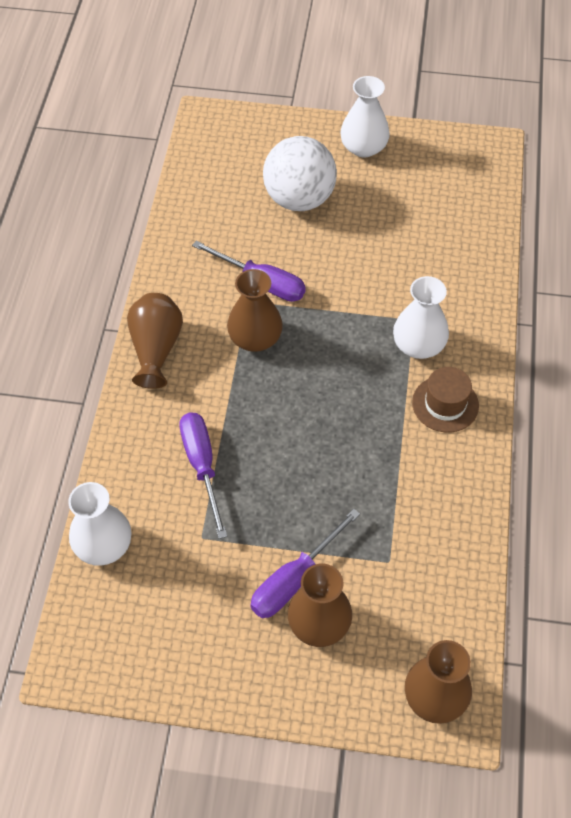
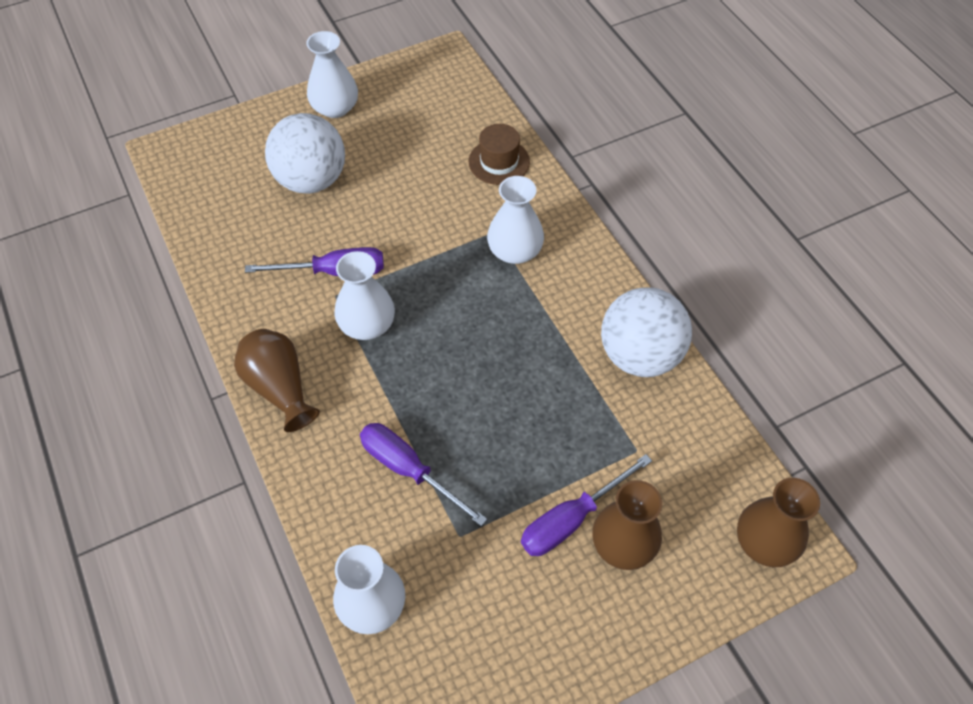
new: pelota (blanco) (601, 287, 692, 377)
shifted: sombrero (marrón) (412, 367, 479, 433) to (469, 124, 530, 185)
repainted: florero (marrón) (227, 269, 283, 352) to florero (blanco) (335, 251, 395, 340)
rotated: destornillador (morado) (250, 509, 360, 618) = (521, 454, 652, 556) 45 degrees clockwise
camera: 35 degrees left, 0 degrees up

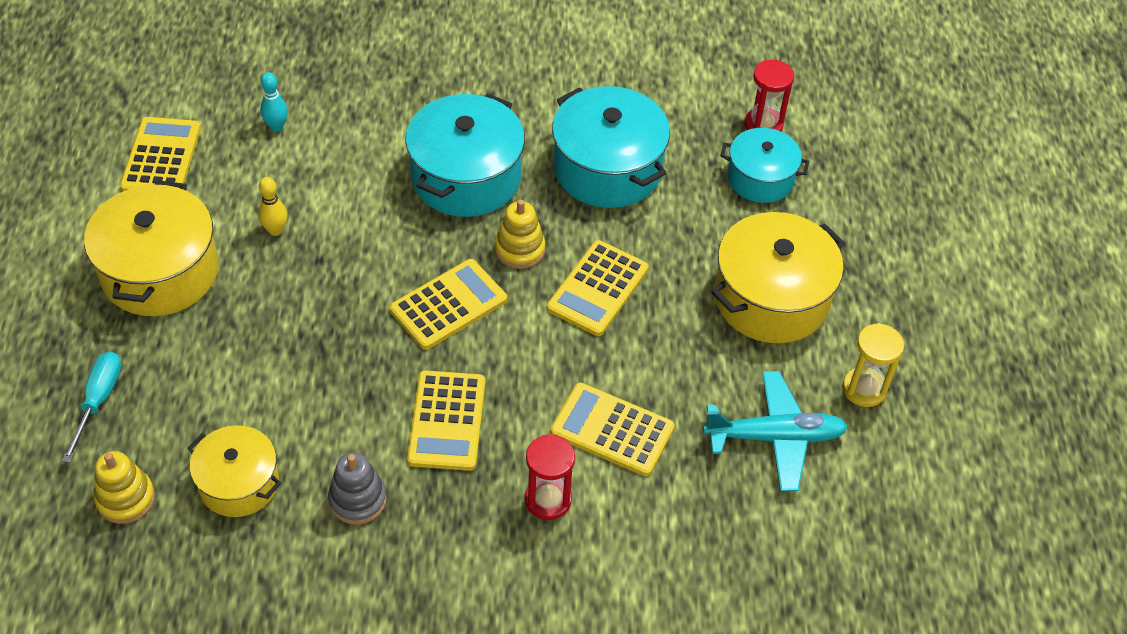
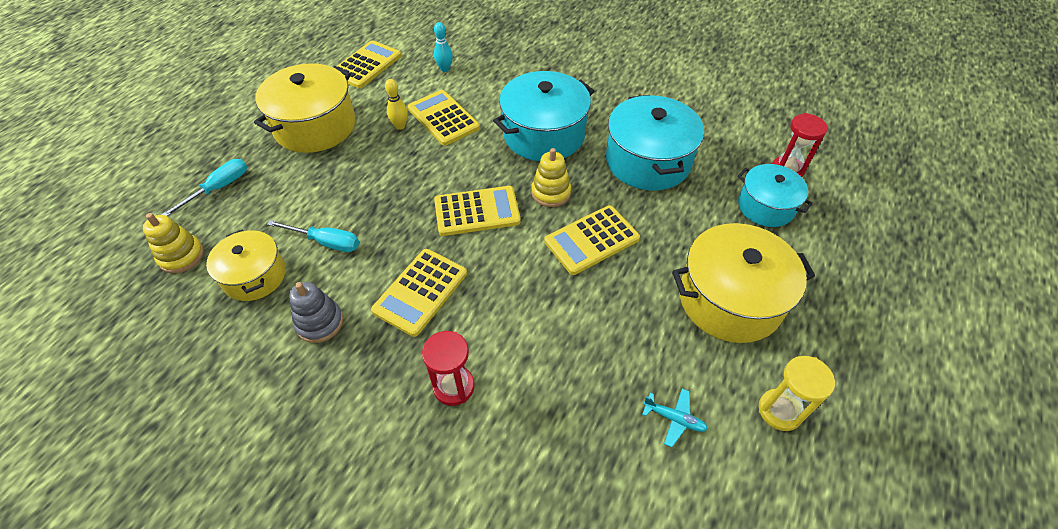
new: destornillador (turquesa) (267, 220, 359, 252)
shifted: calculadora (amarillo) (550, 383, 675, 476) to (408, 90, 480, 146)
scaled: avión (turquesa) (703, 371, 848, 491) = (642, 388, 708, 447) x0.48
camera: 30 degrees right, 0 degrees up

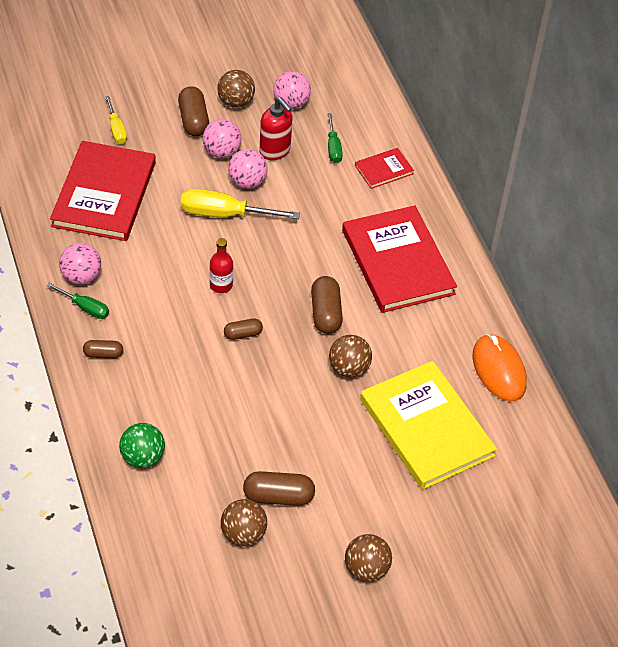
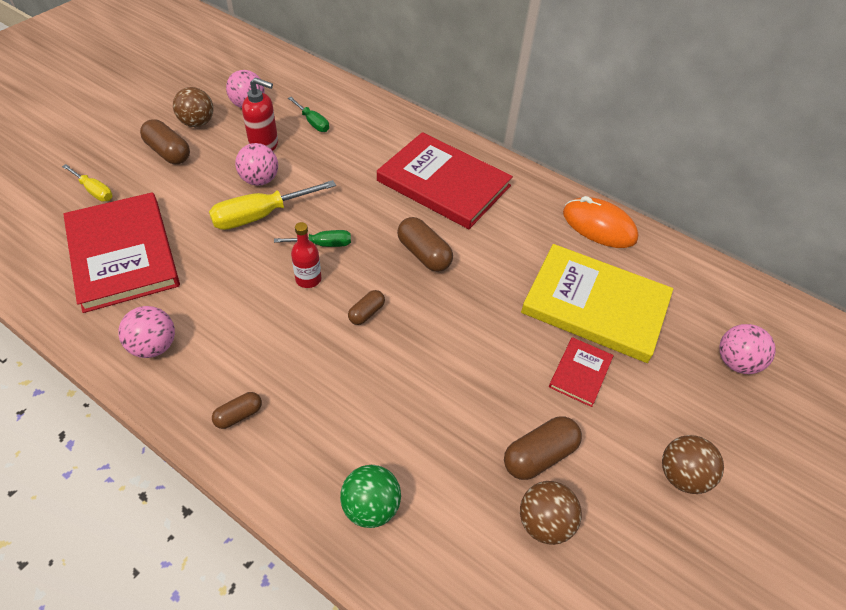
gone: pelota (marrón) (329, 335, 372, 378)
shifted: destornillador (verde) (46, 283, 109, 319) to (274, 230, 351, 247); pelota (rosa) (203, 119, 242, 158) to (719, 324, 776, 374); libro (rojo) (355, 148, 414, 189) to (549, 337, 614, 407)
camera: 35 degrees left, 0 degrees up

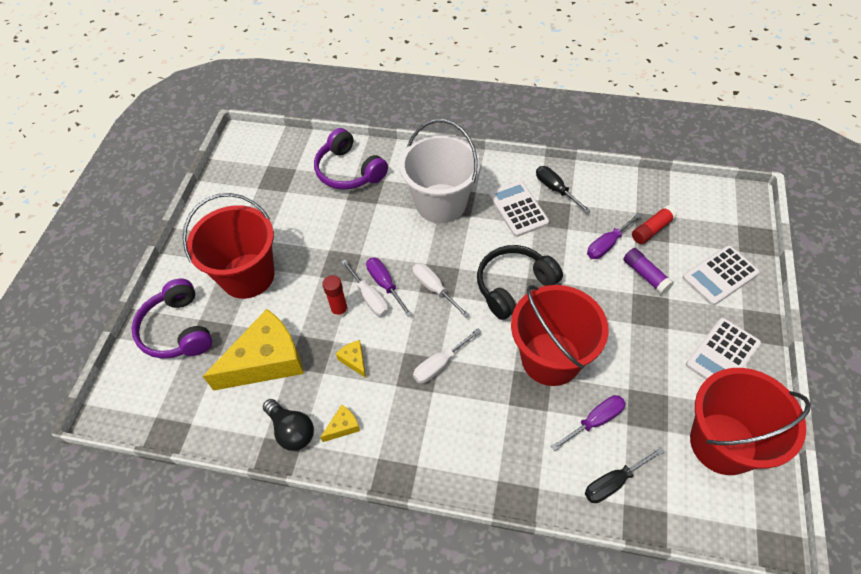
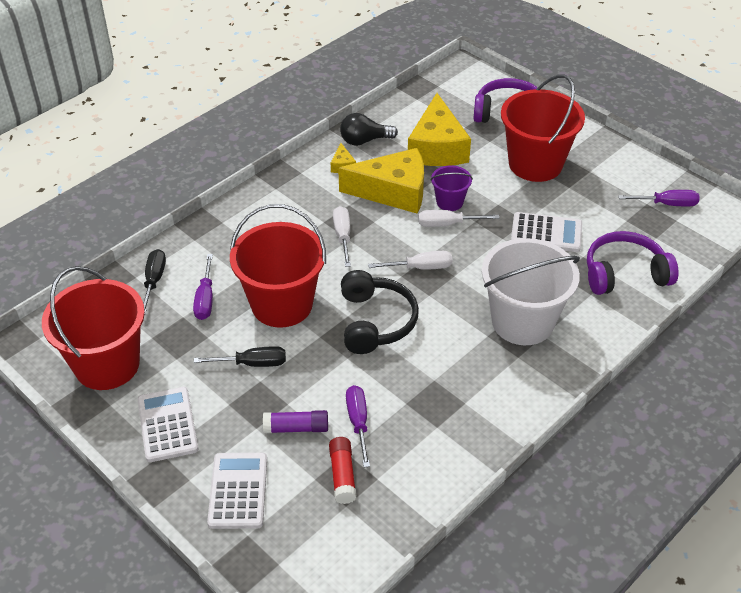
shifted: destornillador (morado) (366, 258, 412, 317) to (618, 190, 700, 206); calculadora (blanco) (489, 181, 549, 237) to (511, 212, 582, 252); destornillador (negro) (536, 166, 591, 213) to (194, 346, 286, 367)
swapped: barra de pegamento (rojo) (322, 275, 348, 318) to balde (morado) (430, 165, 473, 211)
scaled: queso (amarillo) (336, 340, 366, 378) = (338, 148, 424, 214) x2.46
camera: 120 degrees right, 10 degrees down

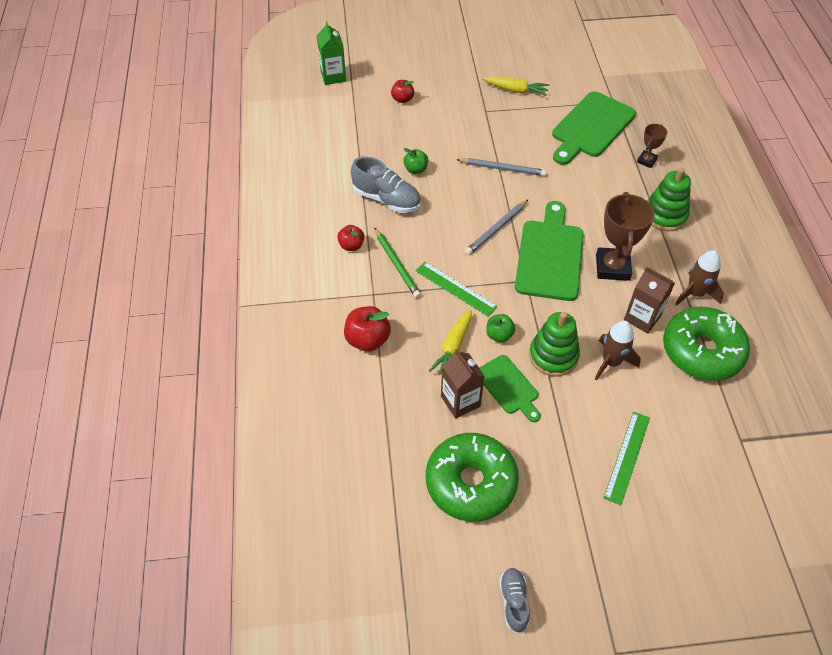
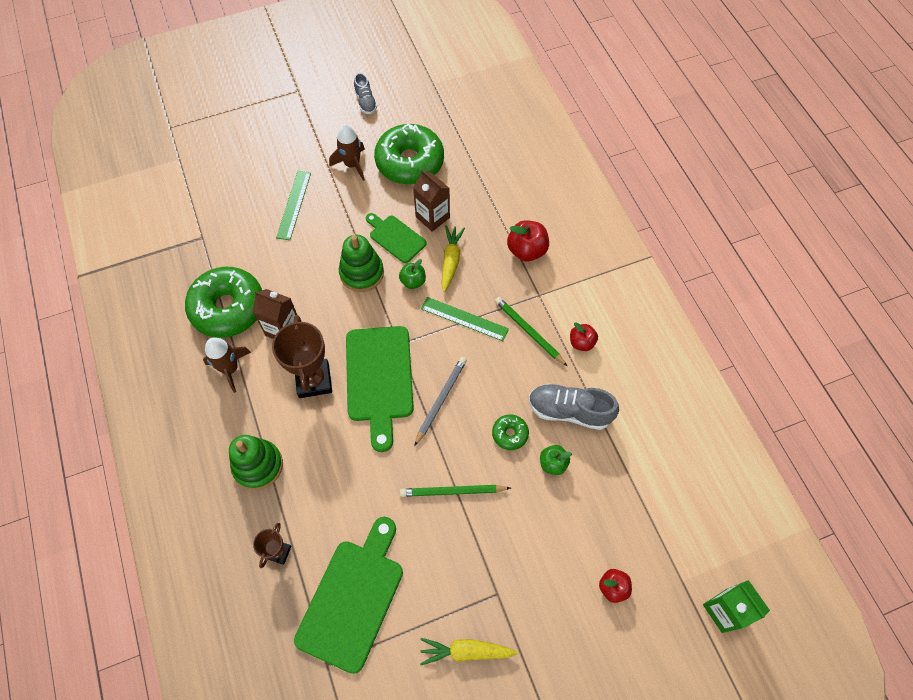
new: rosquilla (verde) (492, 414, 529, 450)
shifted: cohete (marrón) (595, 321, 641, 381) to (329, 124, 365, 181)
repainted: lápiz (gris) (456, 158, 547, 176) to lápiz (verde) (400, 485, 511, 497)
camera: 165 degrees right, 10 degrees up

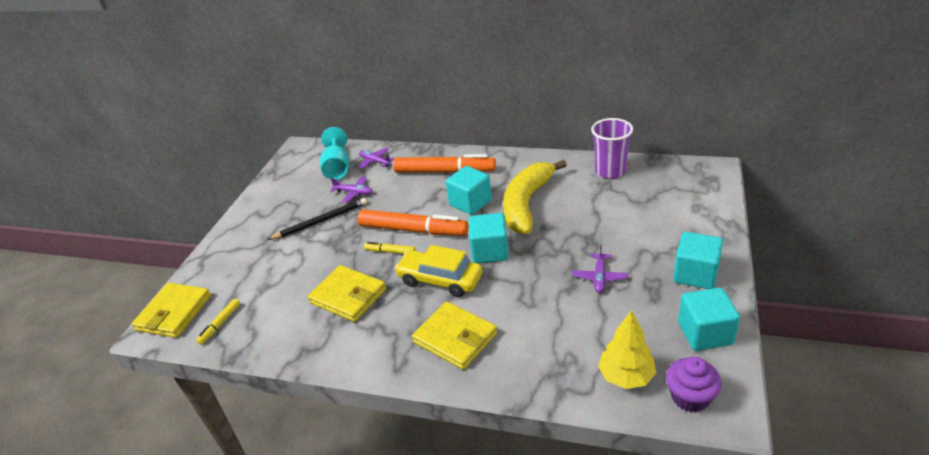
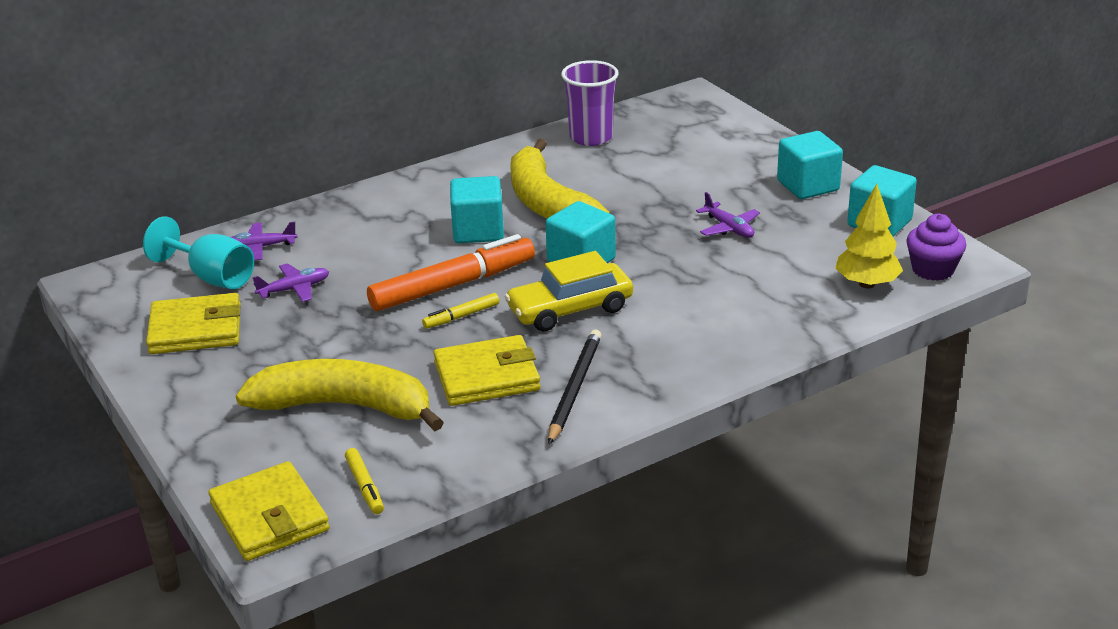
gone: rotulador (naranja) (393, 154, 496, 173)
new: plátano (amarillo) (236, 359, 444, 431)
shifted: lápiz (negro) (267, 198, 367, 240) to (548, 330, 602, 444); cartera (amarillo) (412, 301, 497, 370) to (146, 293, 240, 354)
camera: 50 degrees left, 5 degrees down

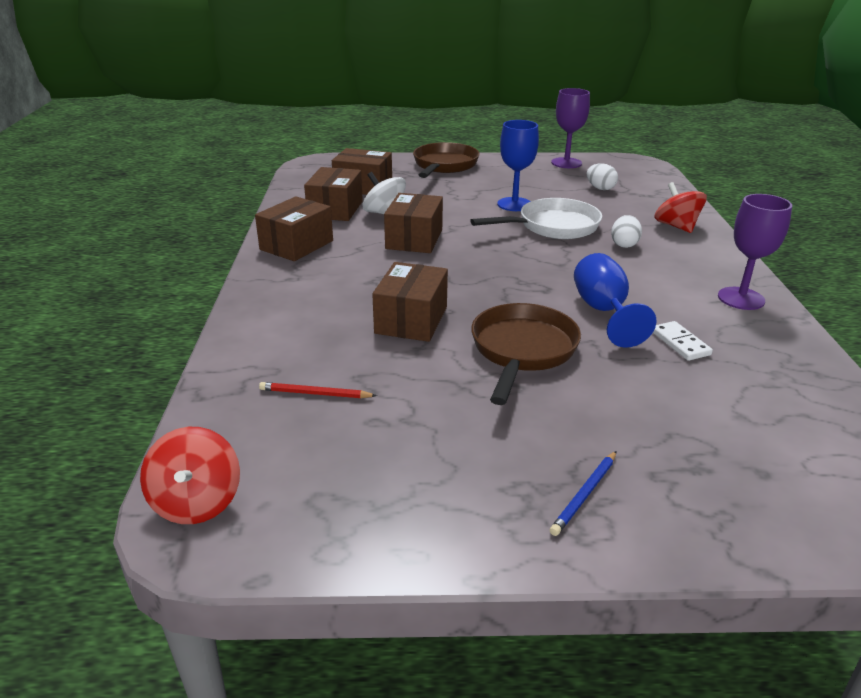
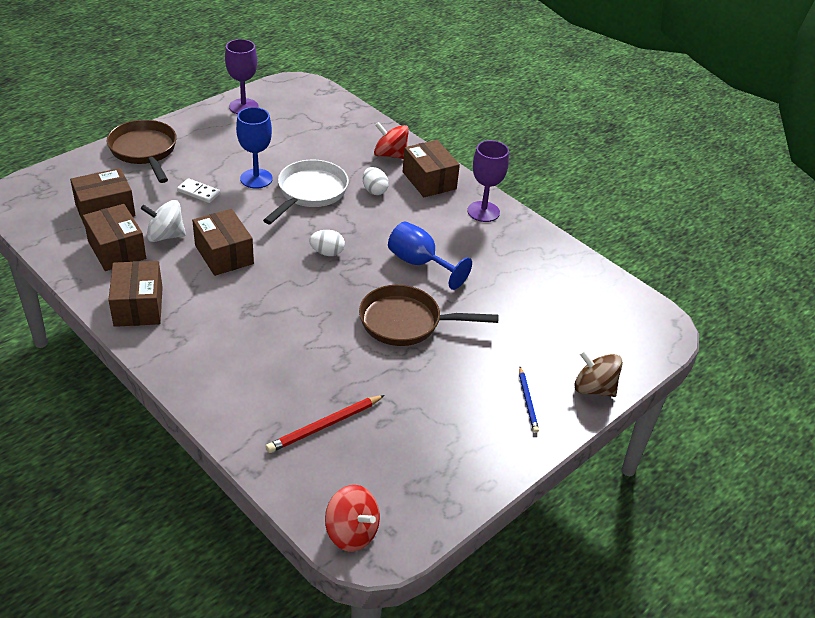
new: peonza (marrón) (574, 350, 623, 397)
shifted: caja (marrón) (372, 262, 448, 342) to (403, 140, 460, 197); huevo (blanco) (587, 163, 618, 190) to (309, 230, 345, 256); ficha de dominó (blanco) (653, 321, 713, 361) to (177, 178, 220, 203)
rotated: sartén (marrón) (471, 303, 581, 405) = (359, 285, 499, 346) 60 degrees counterclockwise
scaled: lápiz (rojo) (259, 382, 377, 398) = (266, 395, 385, 453) x1.50
camera: 45 degrees left, 10 degrees up

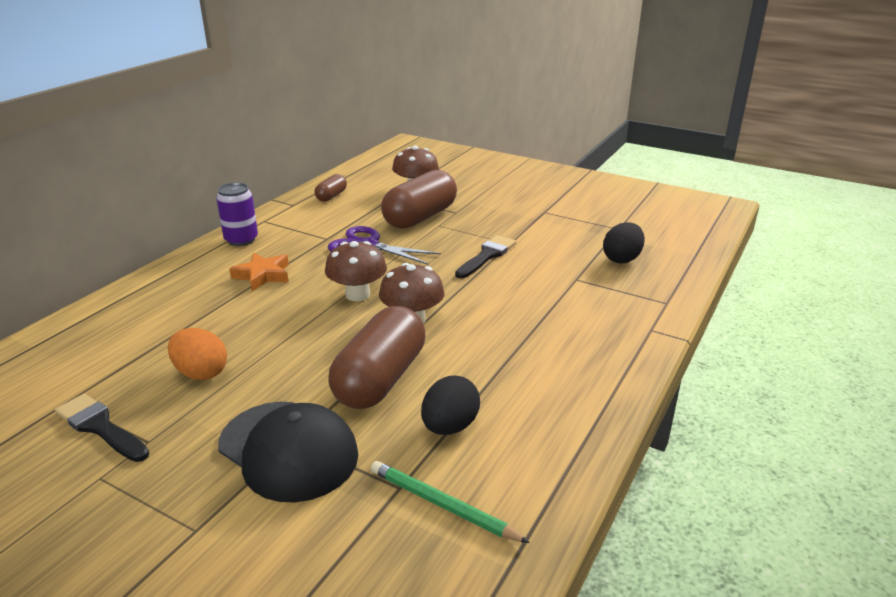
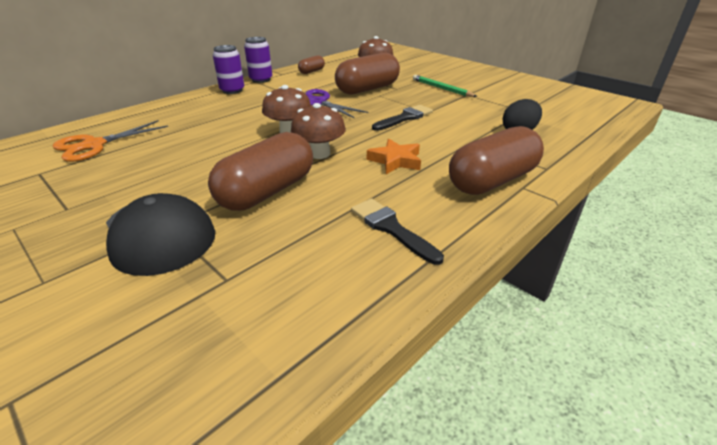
gone: huevo (naranja) (168, 328, 227, 380); huevo (negro) (421, 376, 480, 435)
new: tijeras (naranja) (52, 120, 168, 162); lata (morado) (244, 37, 272, 83); cápsula (marrón) (449, 126, 544, 195)
shifted: pincel (negro) (55, 394, 149, 462) to (351, 199, 444, 265); estrella (naranja) (229, 252, 289, 291) to (367, 139, 421, 174); lápiz (verde) (371, 461, 530, 543) to (413, 75, 477, 97)
camera: 15 degrees right, 5 degrees up

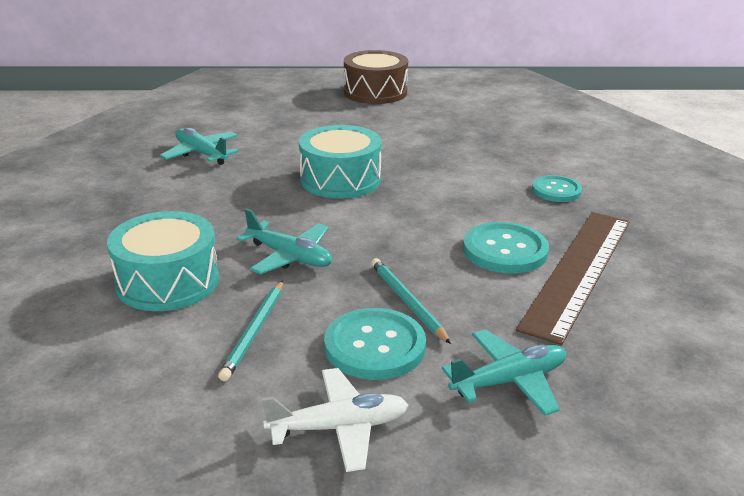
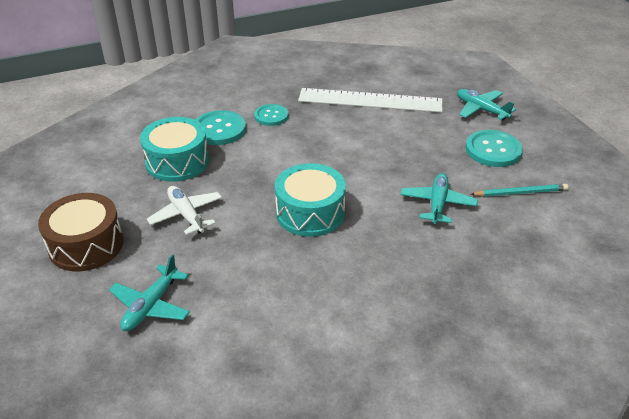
gone: lápiz (turquesa) (371, 258, 451, 344)
shifted: tambor (turquesa) (107, 211, 219, 311) to (140, 117, 209, 182); avión (turquesa) (160, 128, 239, 165) to (109, 254, 190, 331); avión (blanco) (262, 368, 408, 472) to (147, 186, 222, 235); botón (turquesa) (463, 222, 549, 273) to (196, 110, 246, 145)
repainted: regla (marrón) (516, 212, 630, 345) to regla (blanco) (298, 88, 442, 113)
camera: 110 degrees left, 10 degrees up

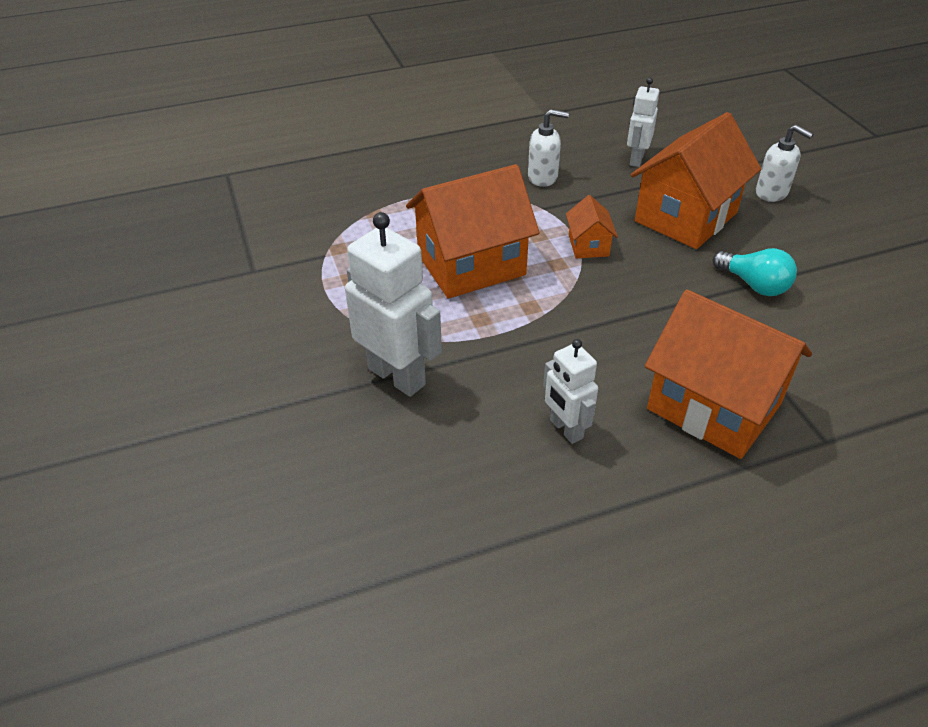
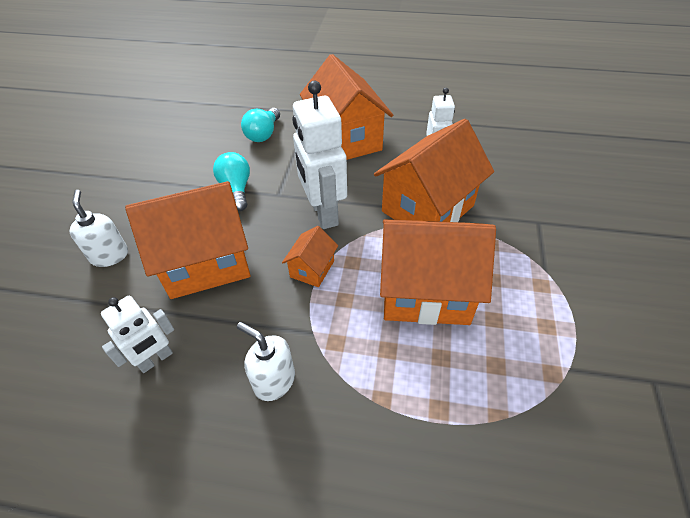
new: bombilla (turquesa) (241, 108, 280, 142); casa (naranja) (374, 119, 494, 222)
shifted: robot (blanco) (345, 212, 442, 397) to (292, 81, 347, 229)
camera: 150 degrees left, 5 degrees up

